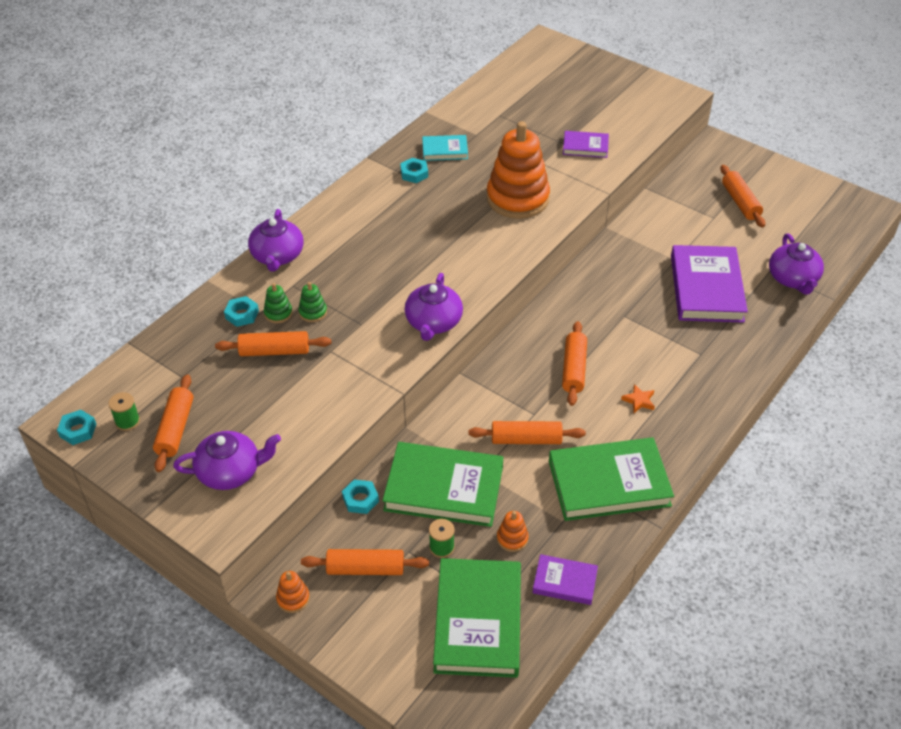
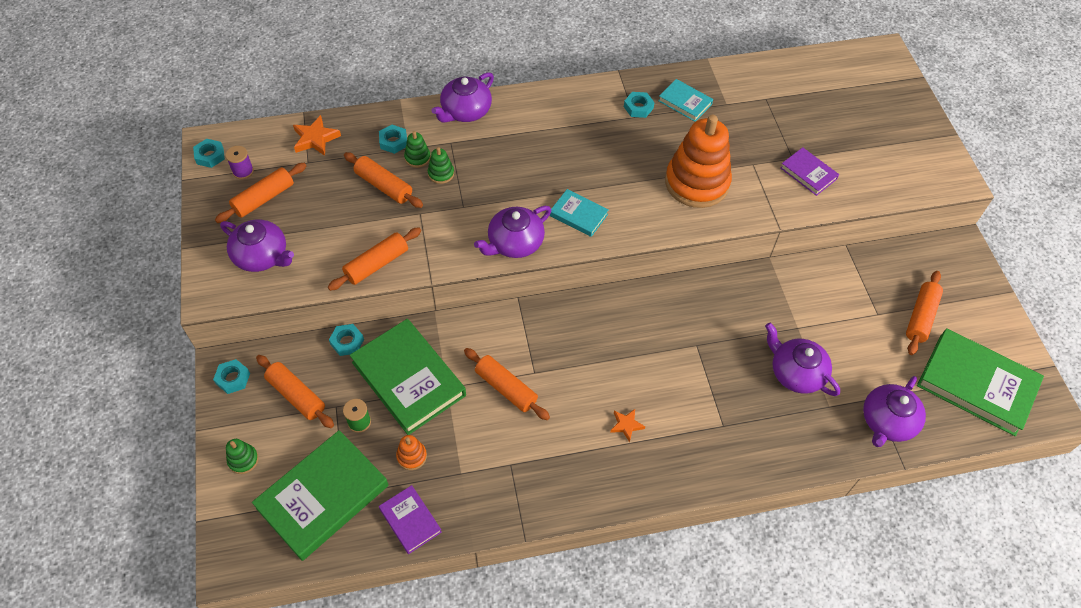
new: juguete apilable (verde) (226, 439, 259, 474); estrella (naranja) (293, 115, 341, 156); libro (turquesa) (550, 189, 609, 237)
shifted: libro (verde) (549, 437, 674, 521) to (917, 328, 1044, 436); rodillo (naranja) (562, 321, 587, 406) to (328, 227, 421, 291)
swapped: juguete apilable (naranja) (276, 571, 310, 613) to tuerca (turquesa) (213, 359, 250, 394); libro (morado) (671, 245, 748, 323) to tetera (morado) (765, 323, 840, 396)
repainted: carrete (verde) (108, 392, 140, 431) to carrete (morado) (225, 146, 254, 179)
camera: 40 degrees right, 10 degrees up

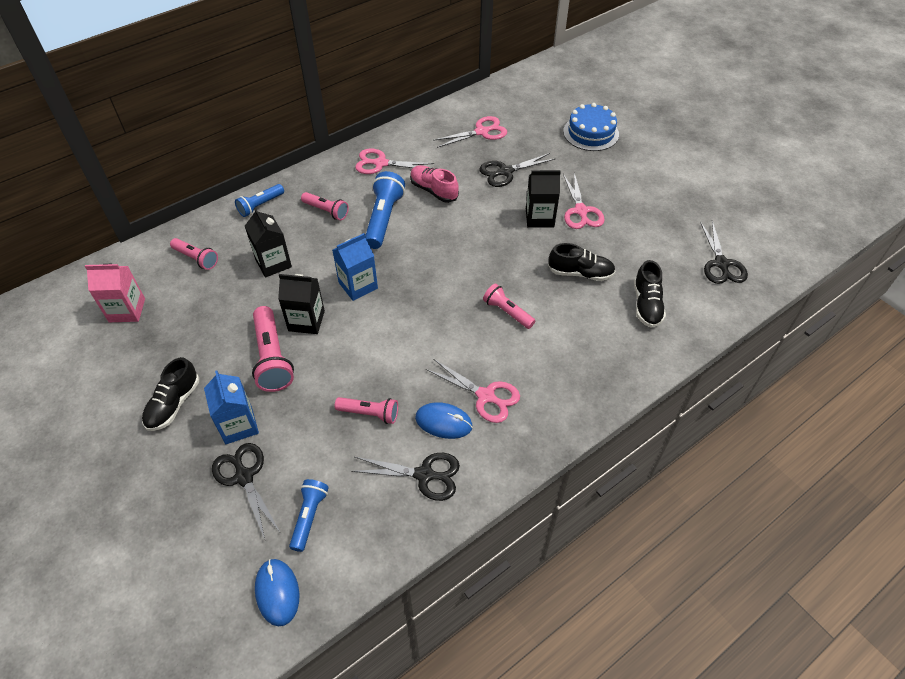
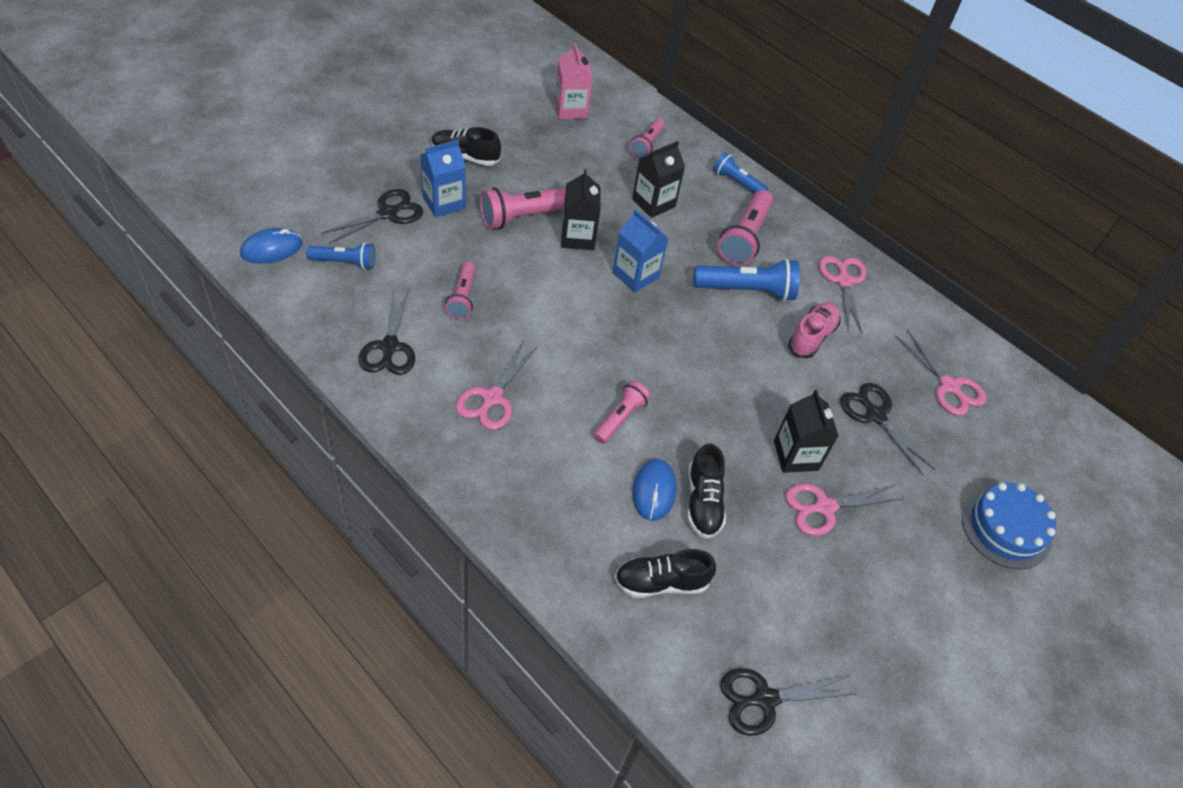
shifted: ratón (azul) (415, 402, 473, 439) to (632, 459, 677, 521)
scaled: lámpara de mano (rosa) (301, 192, 349, 220) = (718, 190, 773, 266) x1.62
camera: 75 degrees right, 0 degrees up

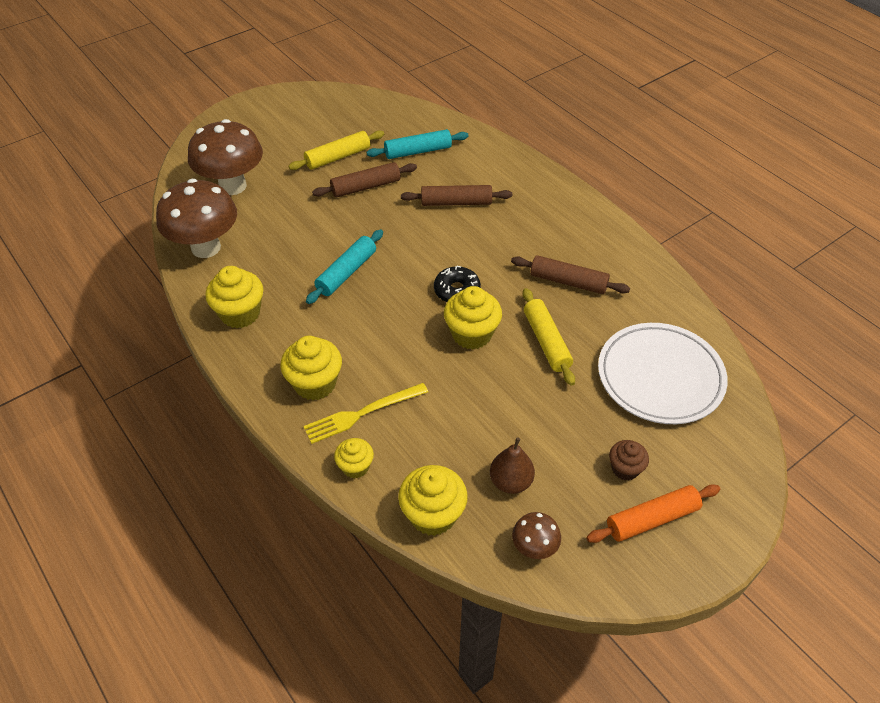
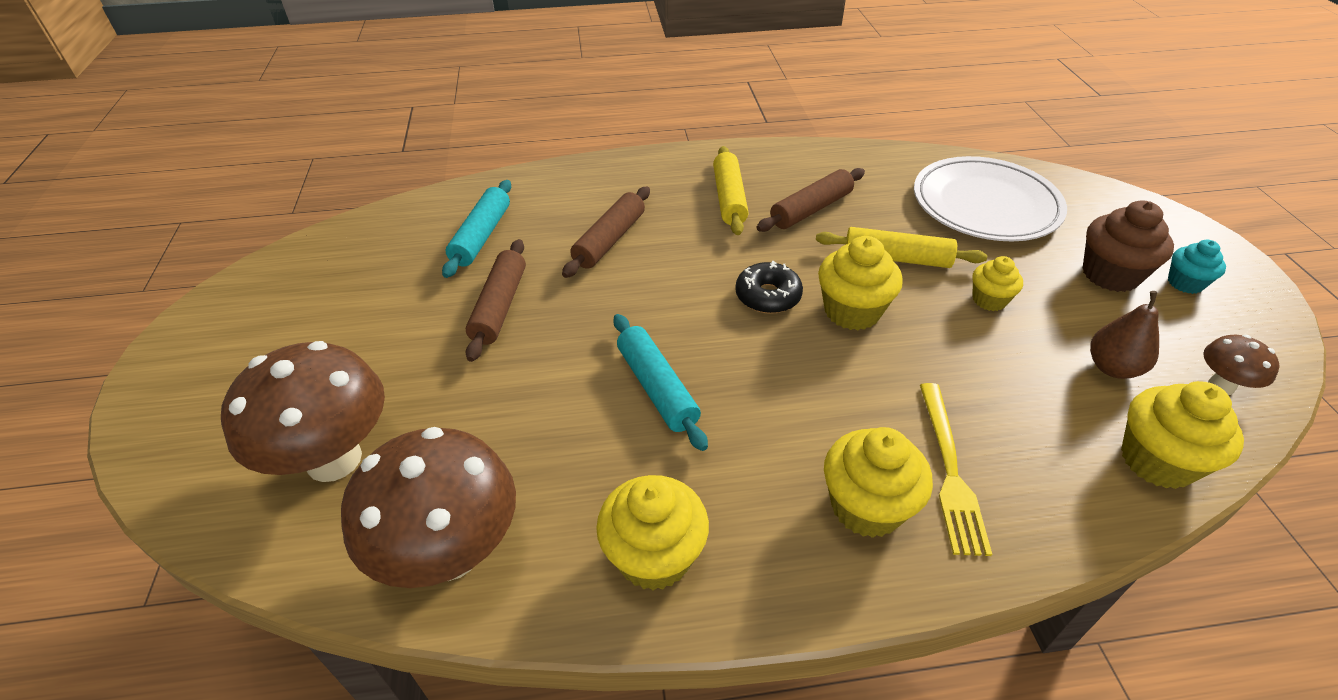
shifted: rodillo (amarillo) (288, 130, 384, 170) to (713, 146, 749, 235); magdalena (amarillo) (334, 438, 374, 478) to (972, 256, 1023, 311)
swapped: rodillo (naranja) (587, 484, 720, 543) to magdalena (turquesa) (1168, 240, 1226, 294)
scaled: magdalena (marrón) (609, 440, 649, 481) = (1082, 200, 1174, 292) x1.66
camera: 60 degrees left, 5 degrees down

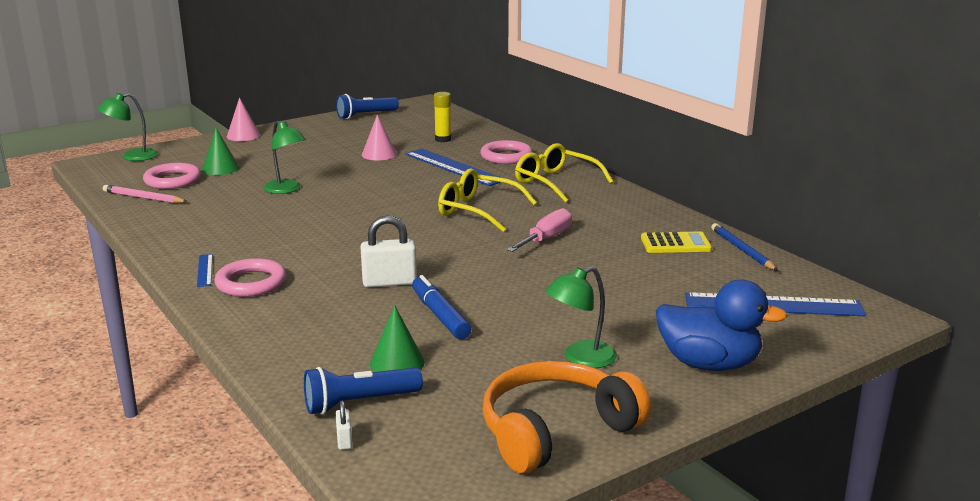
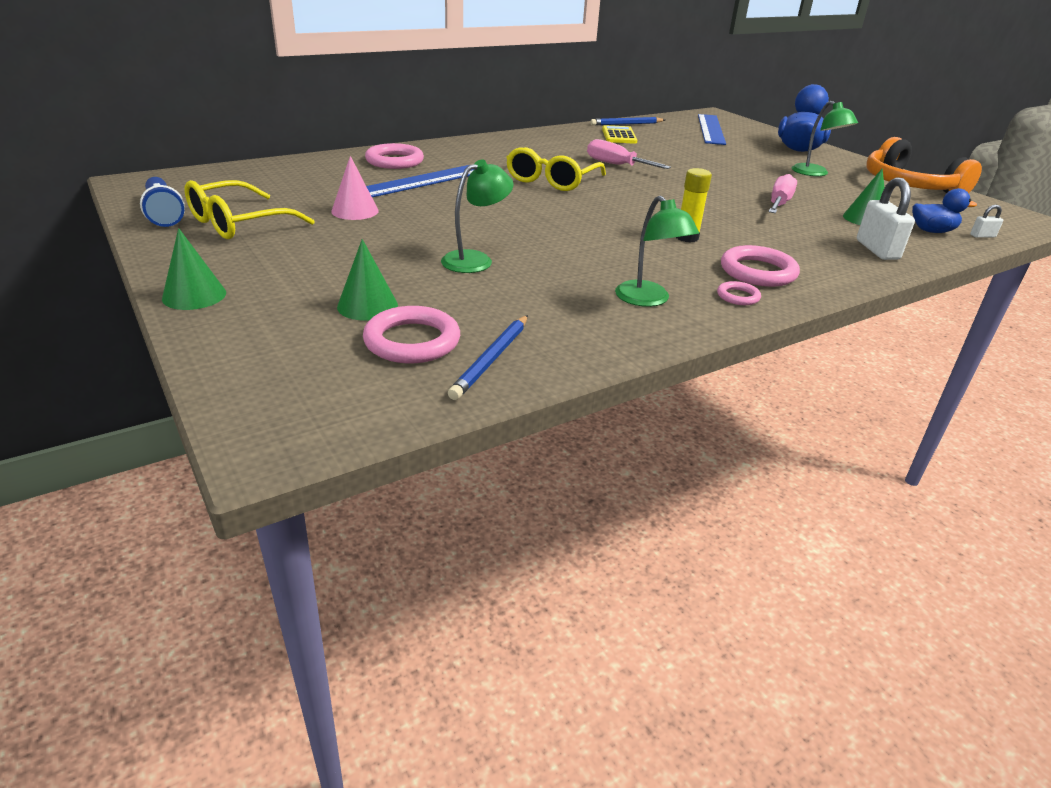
shifted: lámpara (verde) (98, 93, 158, 161) to (615, 195, 699, 307); candado (blanco) (360, 215, 417, 287) to (857, 177, 915, 260); barra de pegamento (amarillo) (434, 92, 451, 142) to (676, 168, 712, 243); gafas (amarillo) (515, 143, 614, 203) to (184, 180, 315, 239)
swapped: regla (azul) (197, 254, 213, 287) to anillo (rosa) (717, 281, 761, 305); lámpara de mano (azul) (304, 367, 423, 415) to pato (azul) (912, 188, 977, 233); rotulador (azul) (412, 275, 471, 339) to destornillador (rosa) (768, 174, 797, 213)
repainted: lápiz (rosa) (103, 185, 188, 203) to lápiz (azul) (448, 315, 528, 400); cono (rosa) (227, 98, 260, 141) to cono (verde) (162, 228, 226, 310)
camera: 90 degrees left, 10 degrees up

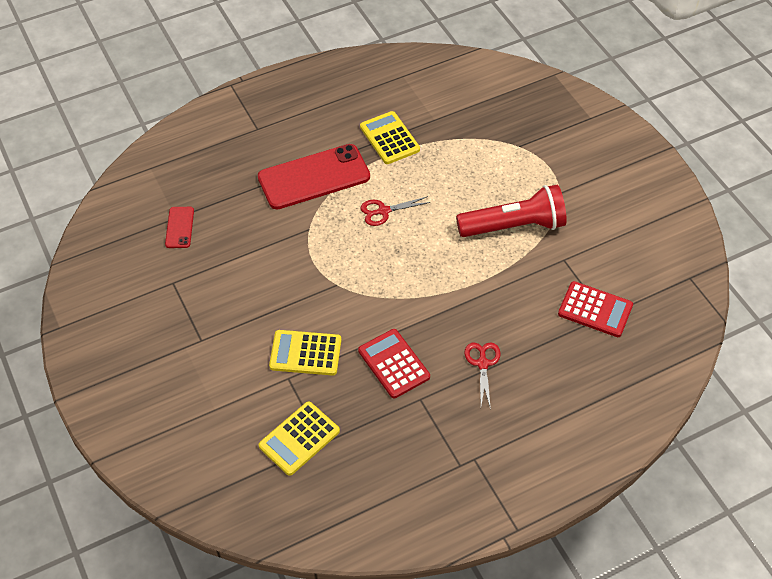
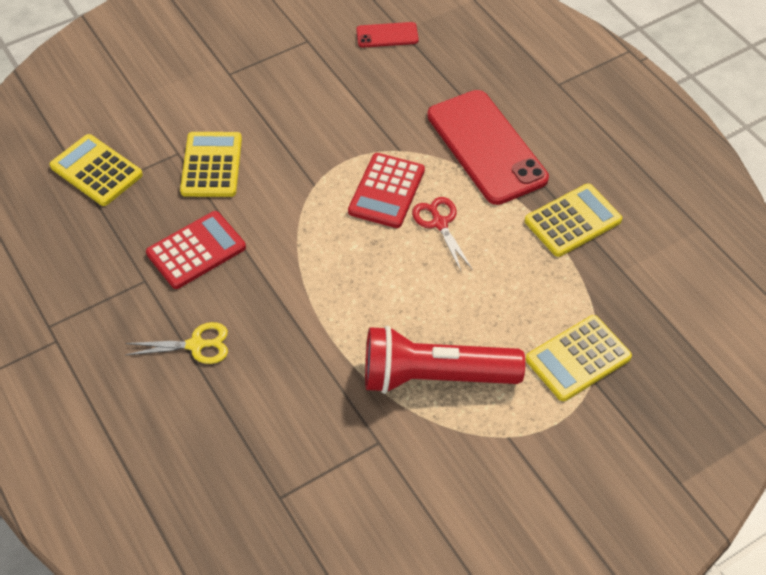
new: calculadora (amarillo) (526, 315, 632, 401)
shifted: calculadora (rojo) (558, 281, 633, 337) to (348, 153, 425, 228)
repainted: tijeras (rojo) (464, 342, 501, 410) to tijeras (amarillo) (125, 322, 228, 364)
rotated: lámpara de mano (rojo) (456, 185, 567, 237) = (365, 326, 525, 394) 105 degrees clockwise
camera: 85 degrees right, 0 degrees up

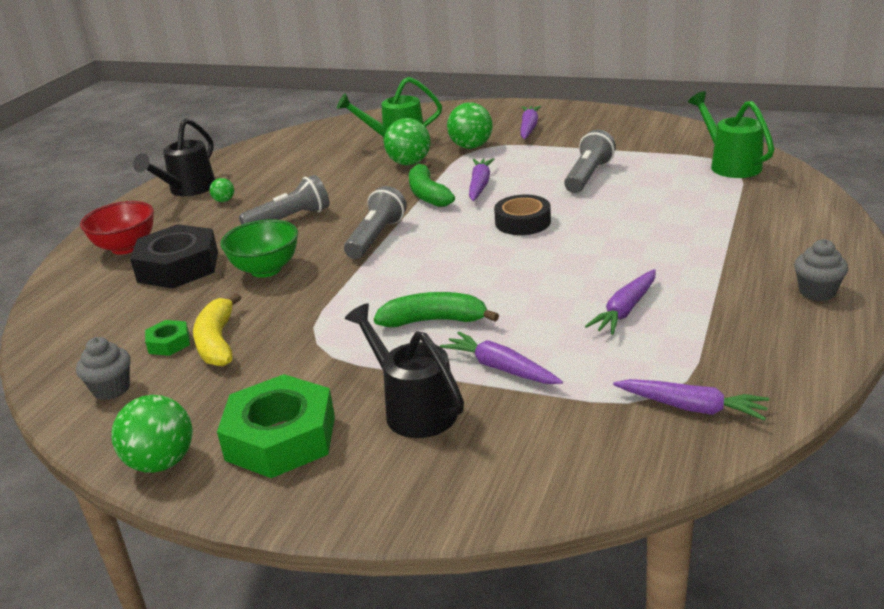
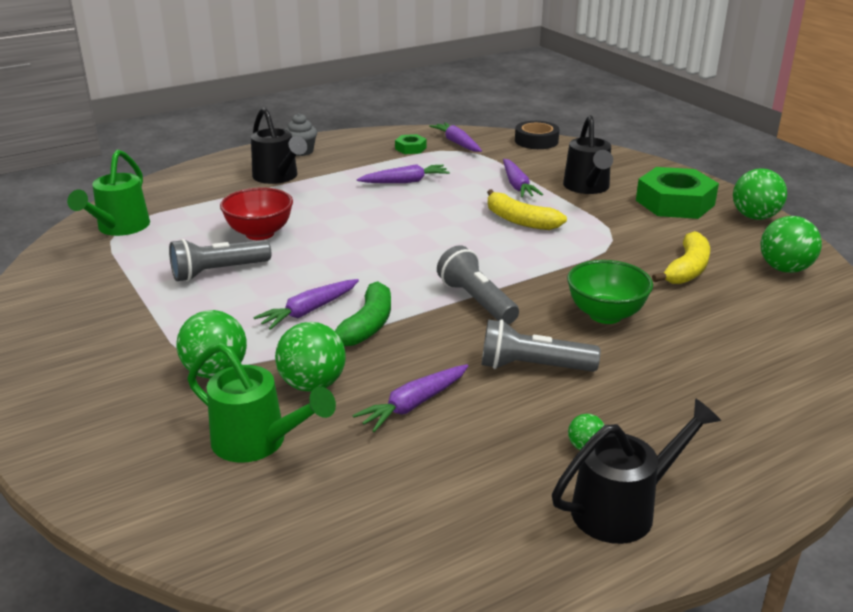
gone: tuerca (negro) (130, 224, 218, 289)
new: regadera (negro) (251, 107, 307, 184)
shifted: cuenco (rojo) (80, 201, 154, 255) to (220, 187, 293, 240); tuerca (verde) (145, 320, 190, 356) to (395, 134, 427, 154); cinta adhesiva (negro) (494, 194, 551, 235) to (515, 121, 559, 149); zanahoria (morado) (520, 106, 541, 139) to (352, 364, 468, 432)
swapped: magdalena (gris) (76, 337, 131, 400) to pelota (verde) (761, 216, 822, 273)
repainted: plátano (verde) (374, 292, 499, 327) to plátano (amarillo) (487, 189, 567, 230)
rotated: lámpara de mano (gris) (344, 186, 407, 259) = (437, 245, 519, 324) 90 degrees clockwise
camera: 145 degrees left, 0 degrees up

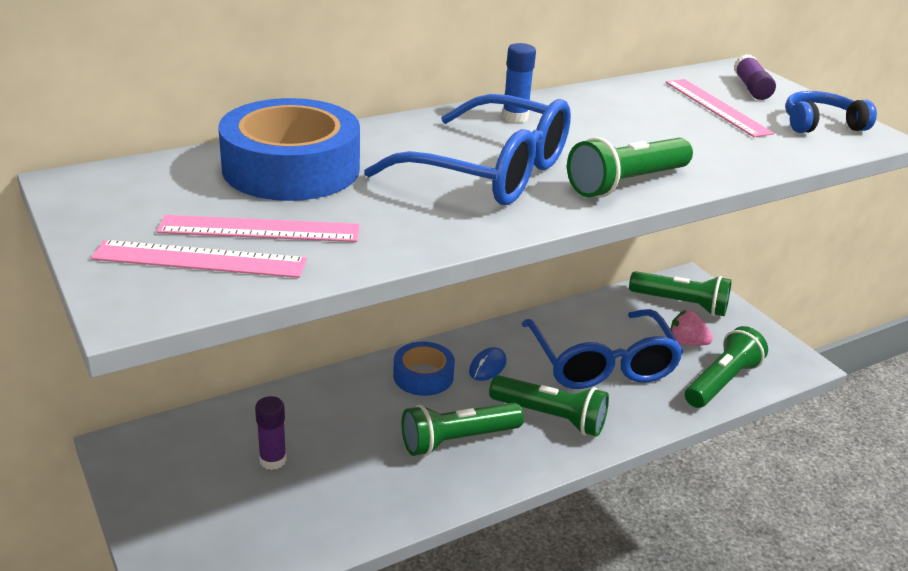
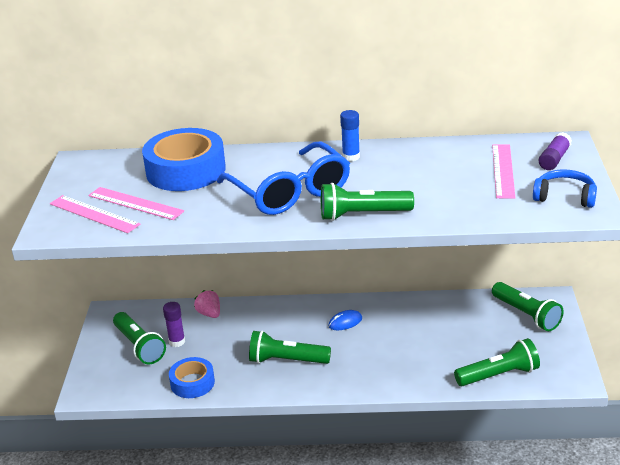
gone: gafas (azul) (522, 309, 683, 389)
shifted: cinta adhesiva (azul) (393, 342, 455, 396) to (169, 357, 215, 398); lámpara de mano (verde) (489, 375, 609, 437) to (113, 312, 166, 364); fresa (rosa) (671, 310, 713, 346) to (194, 290, 220, 318)
camera: 35 degrees right, 0 degrees up

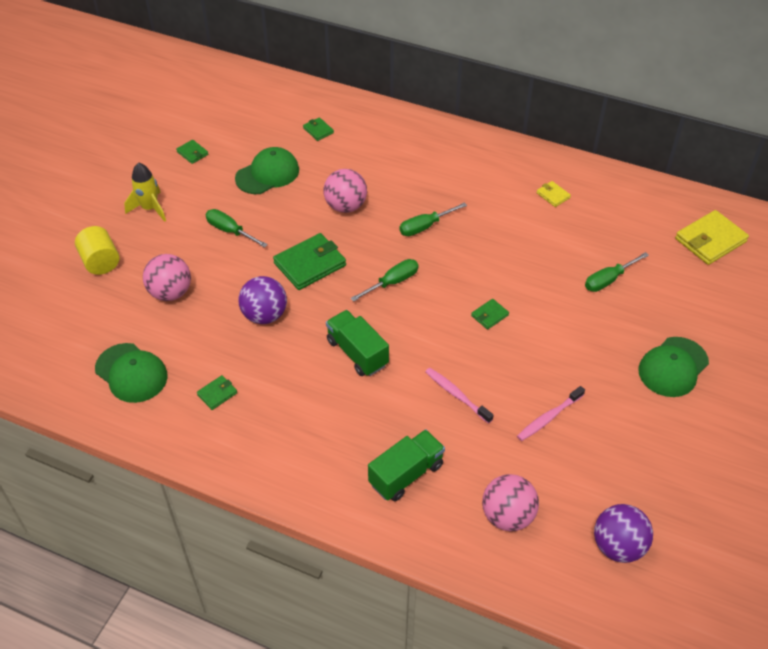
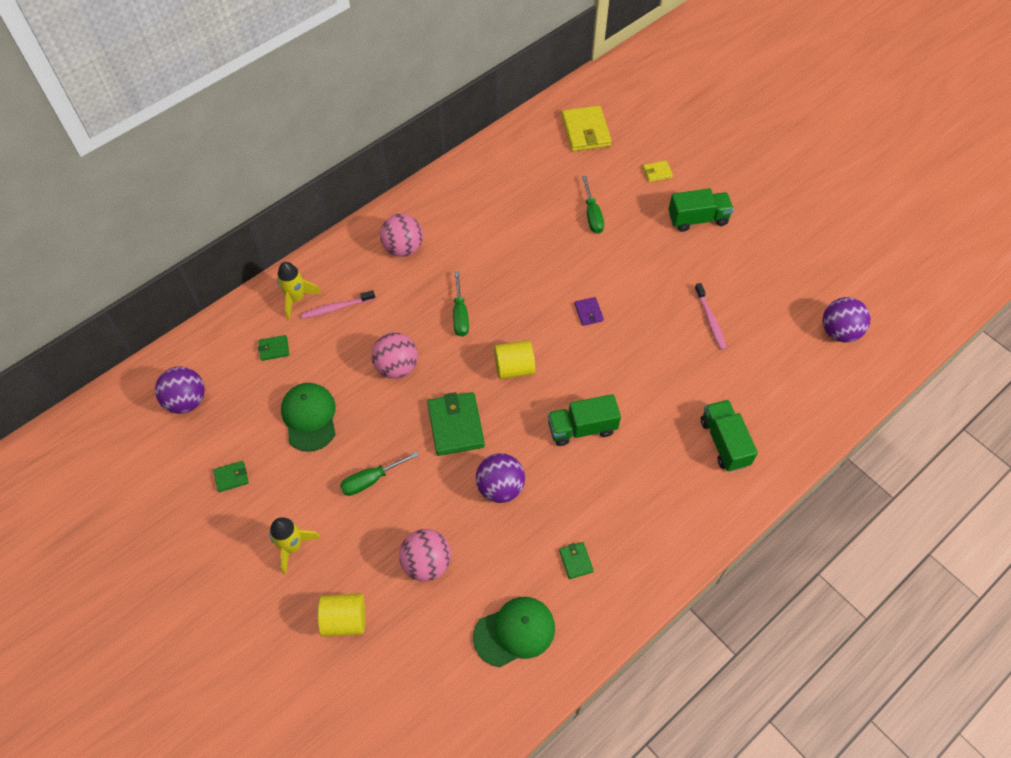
new: pelota (morado) (155, 366, 205, 414); cohete (amarillo) (277, 262, 321, 319)
shifted: cepillo de dientes (rosa) (425, 368, 494, 424) to (301, 290, 375, 319); pelota (rosa) (482, 474, 539, 531) to (380, 214, 423, 257); cartera (amarillo) (537, 181, 571, 207) to (643, 160, 673, 182)
swapped: destornillador (verde) (350, 259, 419, 302) to cilindro (amarillo) (494, 340, 535, 380); gorra (verde) (638, 337, 709, 397) to camión (verde) (668, 188, 734, 232)
repainted: cartera (verde) (471, 299, 509, 330) to cartera (morado) (574, 297, 604, 326)
camera: 65 degrees left, 10 degrees up

